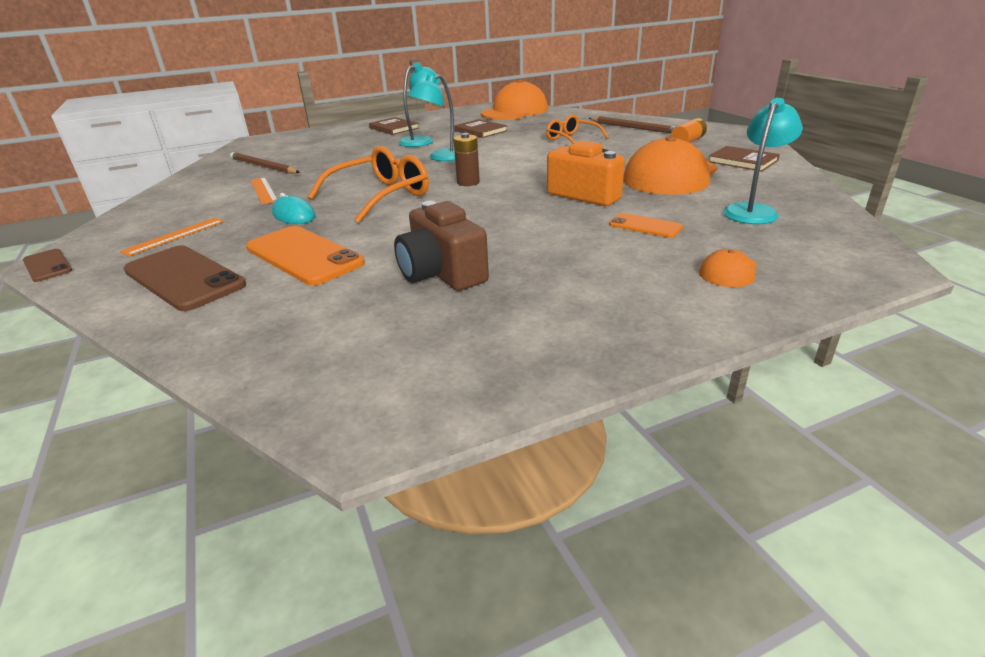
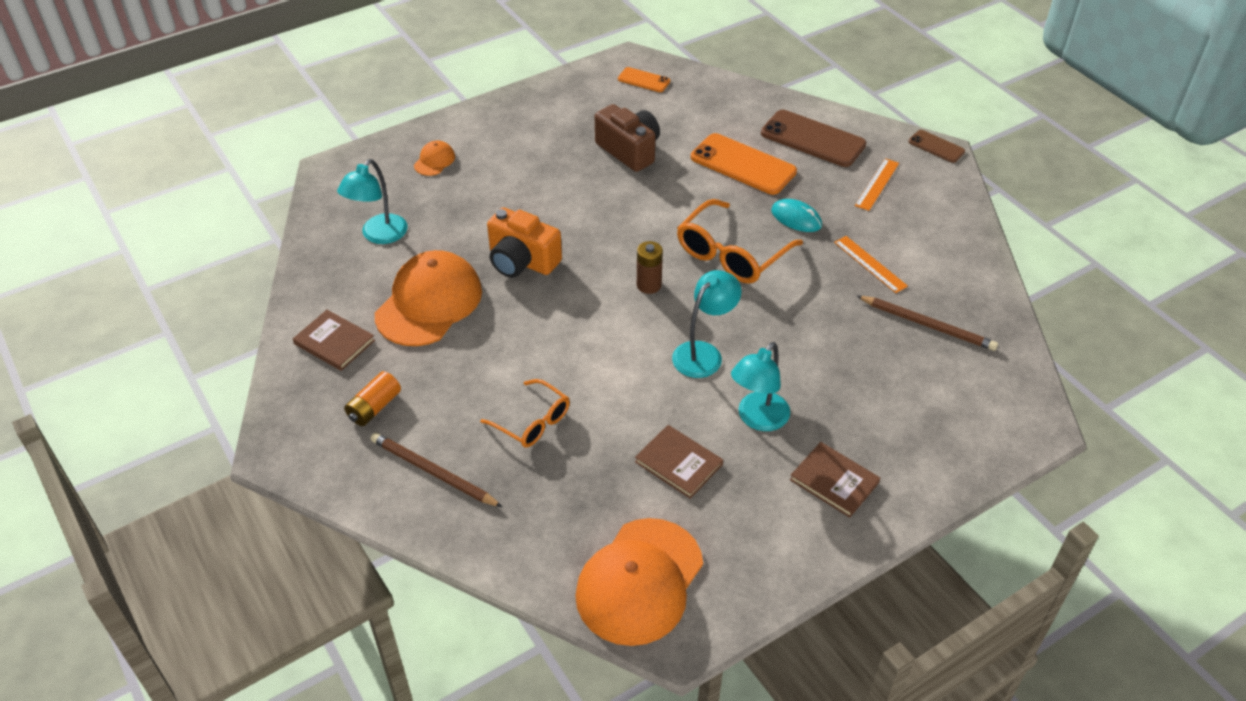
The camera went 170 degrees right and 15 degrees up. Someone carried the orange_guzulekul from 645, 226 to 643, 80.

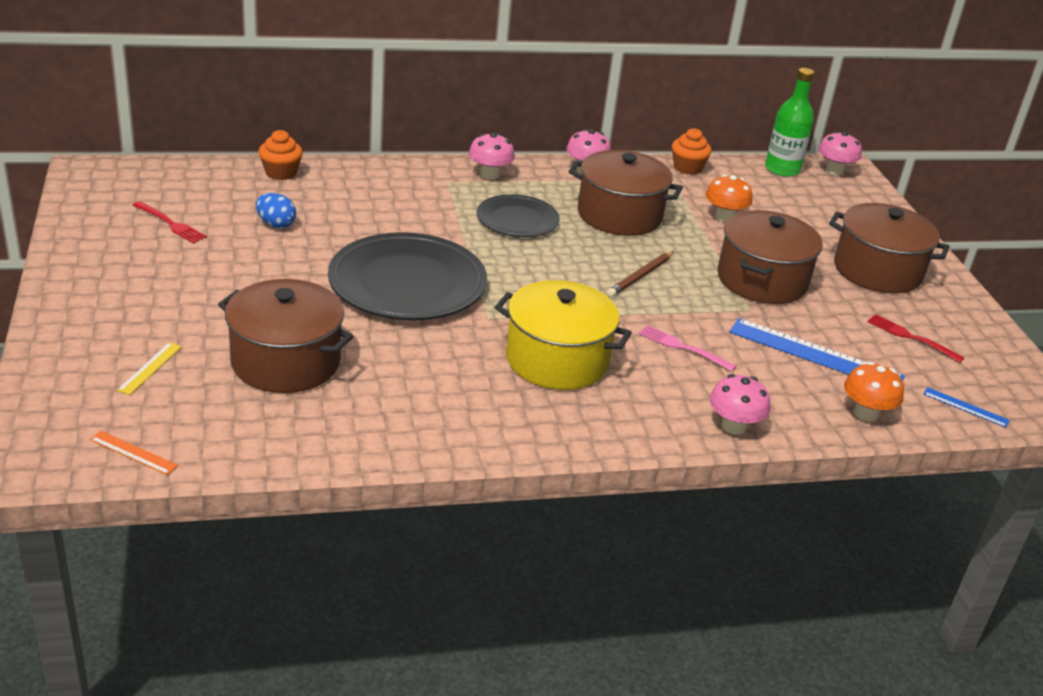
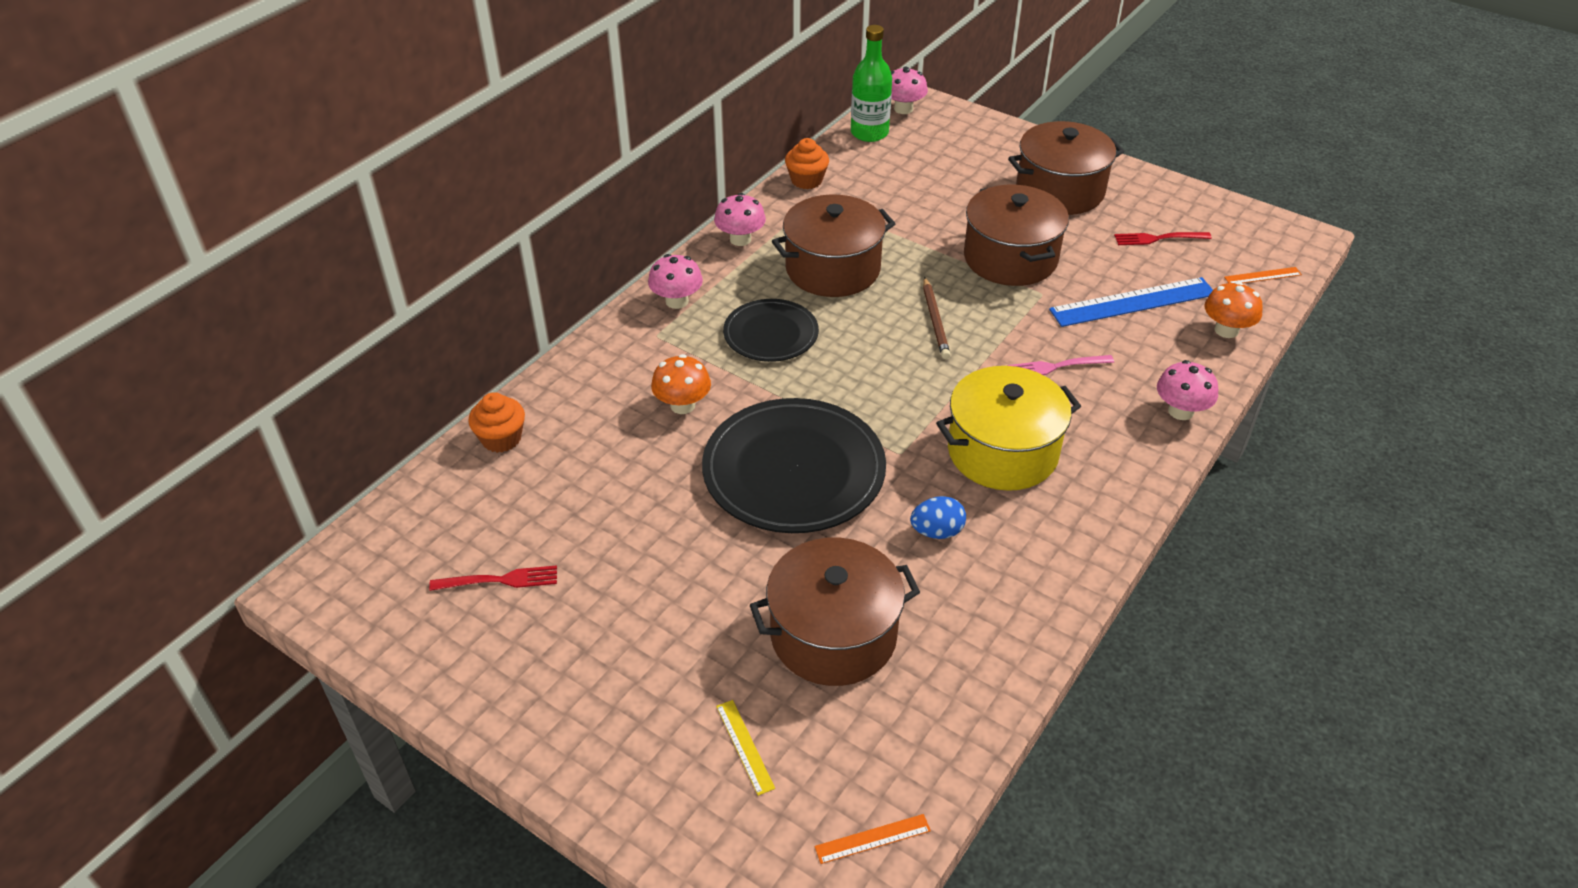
The camera went 40 degrees left and 10 degrees up. Someone carried the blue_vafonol from 276, 224 to 937, 531. Someone carried the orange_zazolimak from 724, 217 to 682, 405. Someone repainted the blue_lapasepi at 965, 407, which became the orange_lapasepi at 1262, 276.

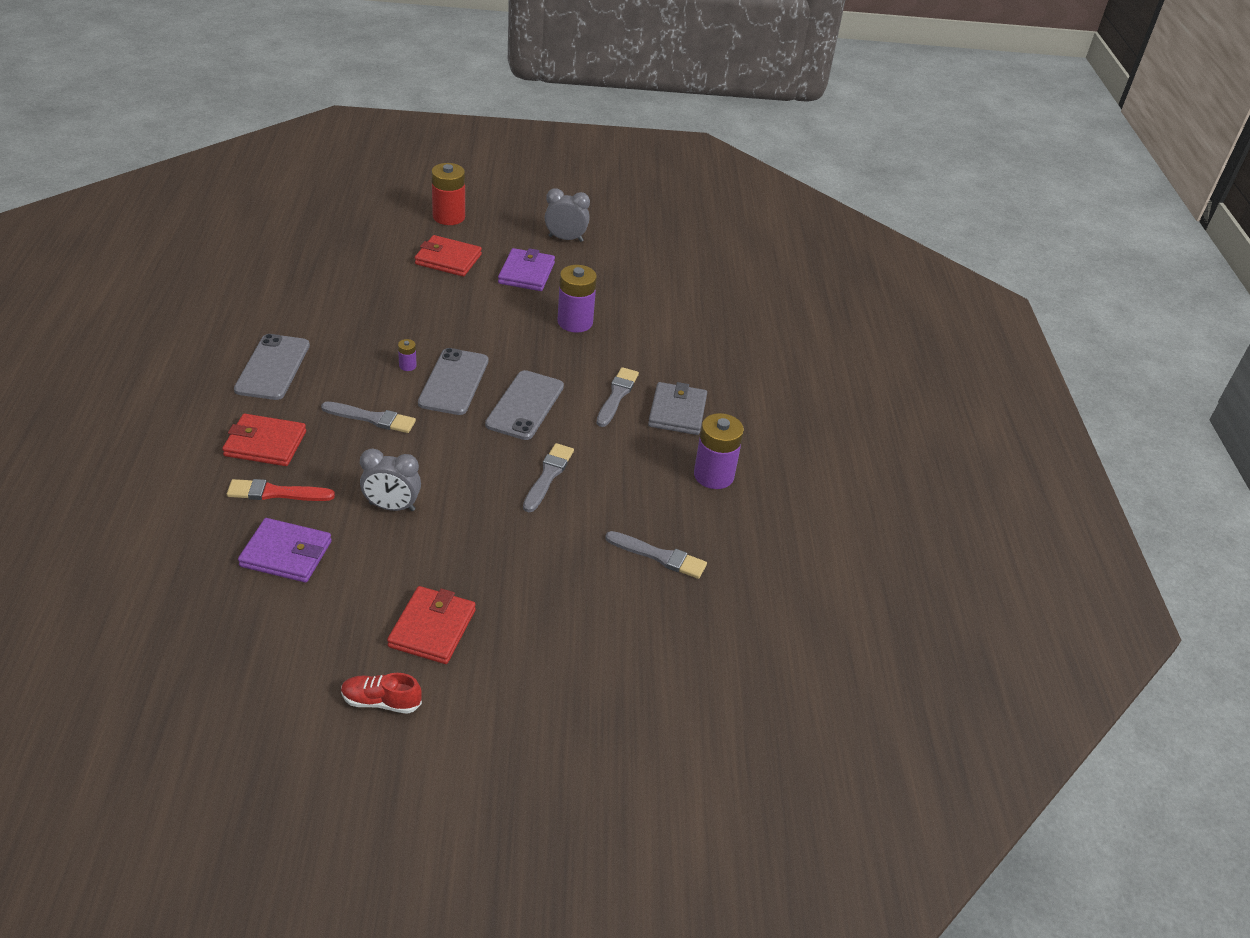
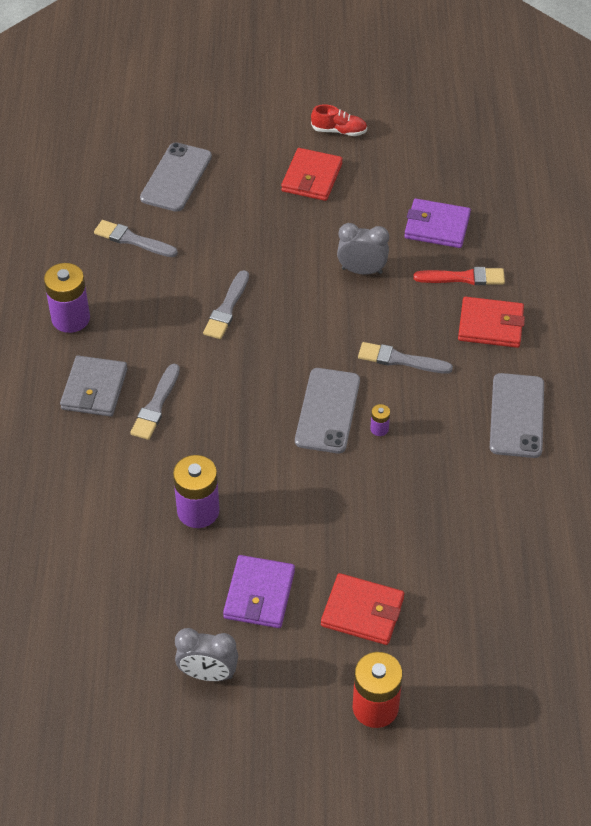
The camera went 175 degrees left and 10 degrees up. Someone carried the grey_guzulekul from 525, 405 to 176, 177.

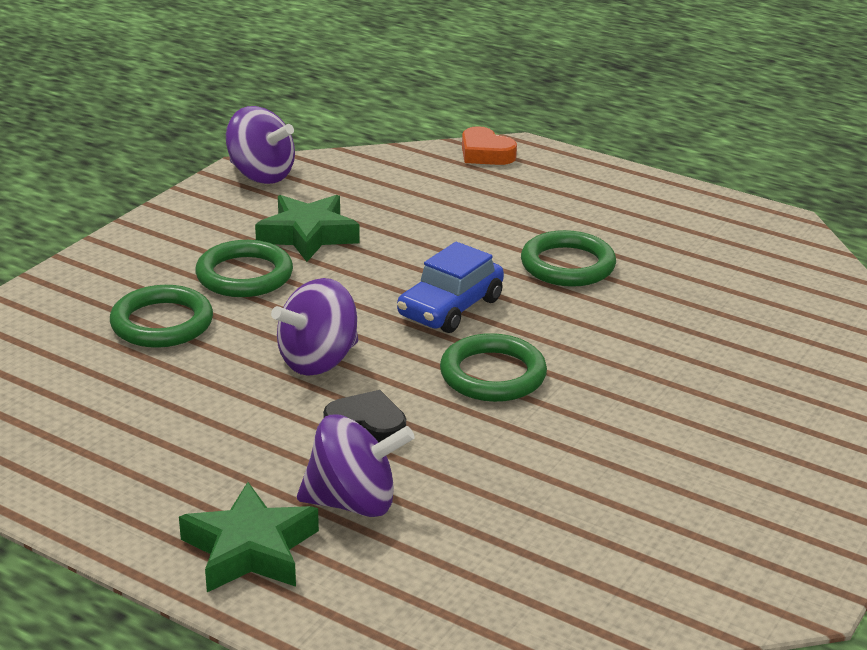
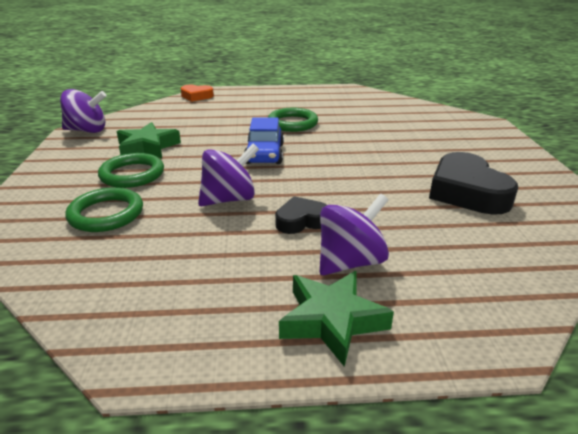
The camera went 35 degrees left and 0 degrees up. Someone took away the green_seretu at 493, 374. Someone put down the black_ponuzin at 467, 192. Someone rotated the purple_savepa at 318, 361 by 135 degrees counterclockwise.

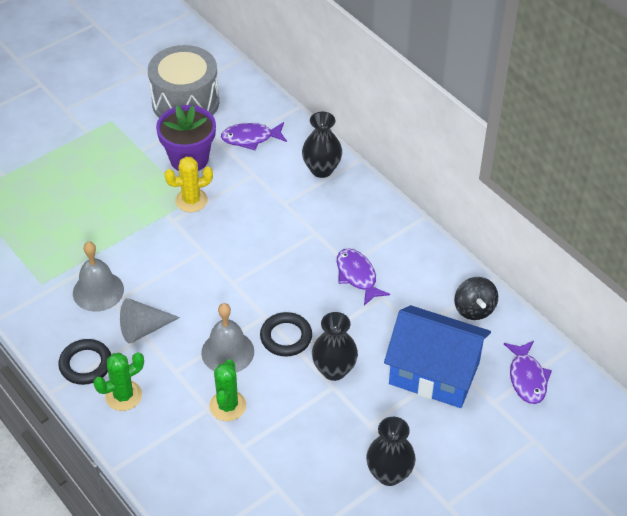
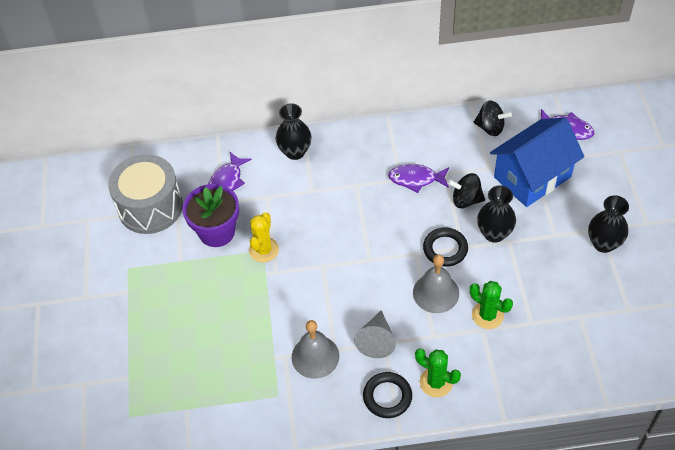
The camera went 55 degrees left and 5 degrees up. Someone put down the black_savepa at 466, 200. Someone rotated the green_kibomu at 123, 396 by 60 degrees counterclockwise.

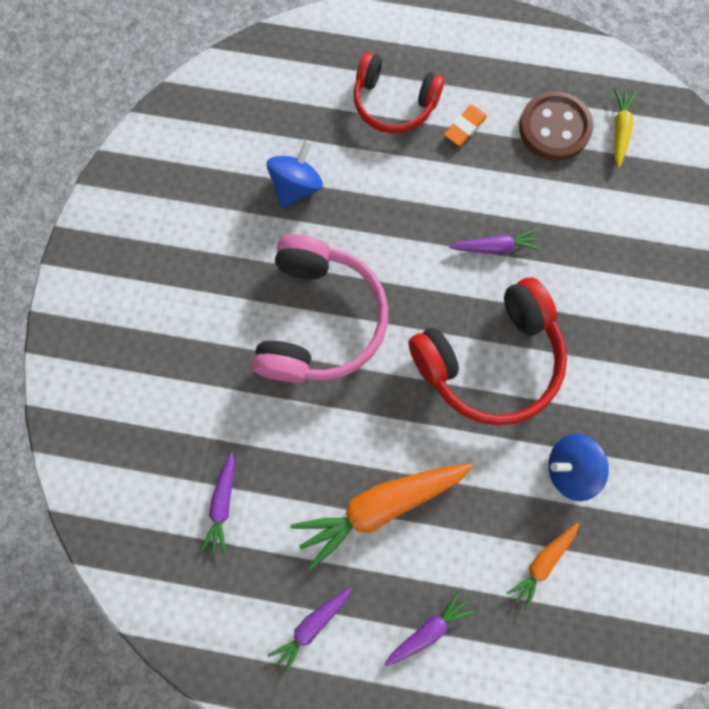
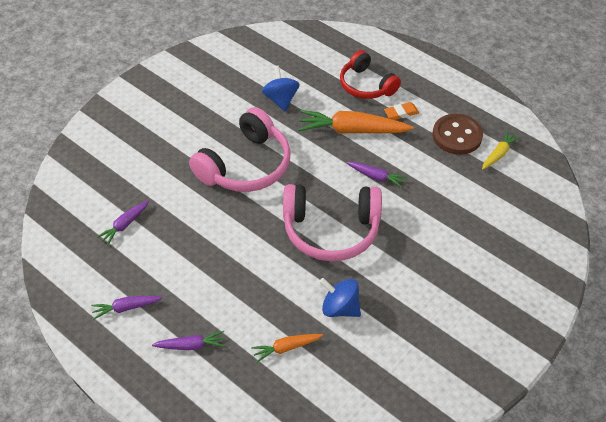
The camera went 30 degrees right and 25 degrees down. Someone carried the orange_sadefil from 380, 506 to 352, 130. Someone repainted the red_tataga at 489, 360, which became the pink_tataga at 331, 230. Someone rotated the blue_savepa at 296, 186 by 75 degrees counterclockwise.

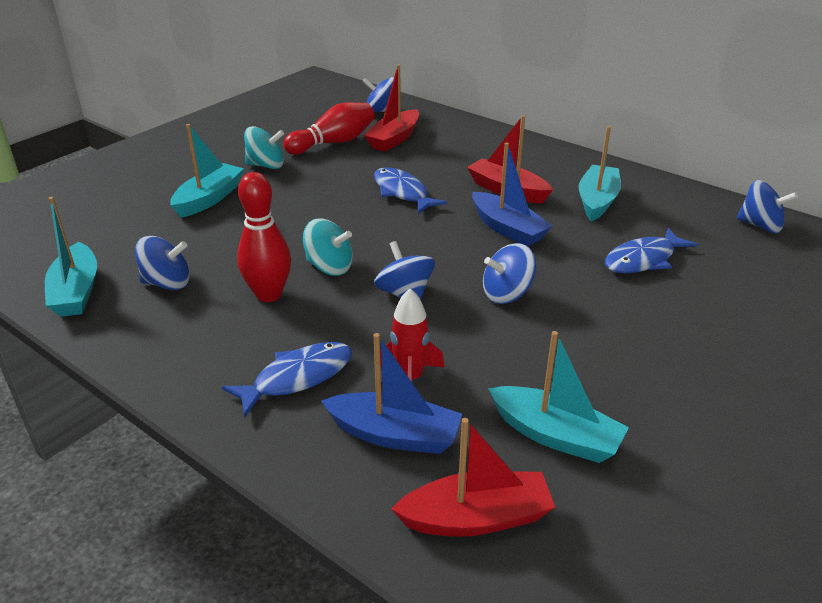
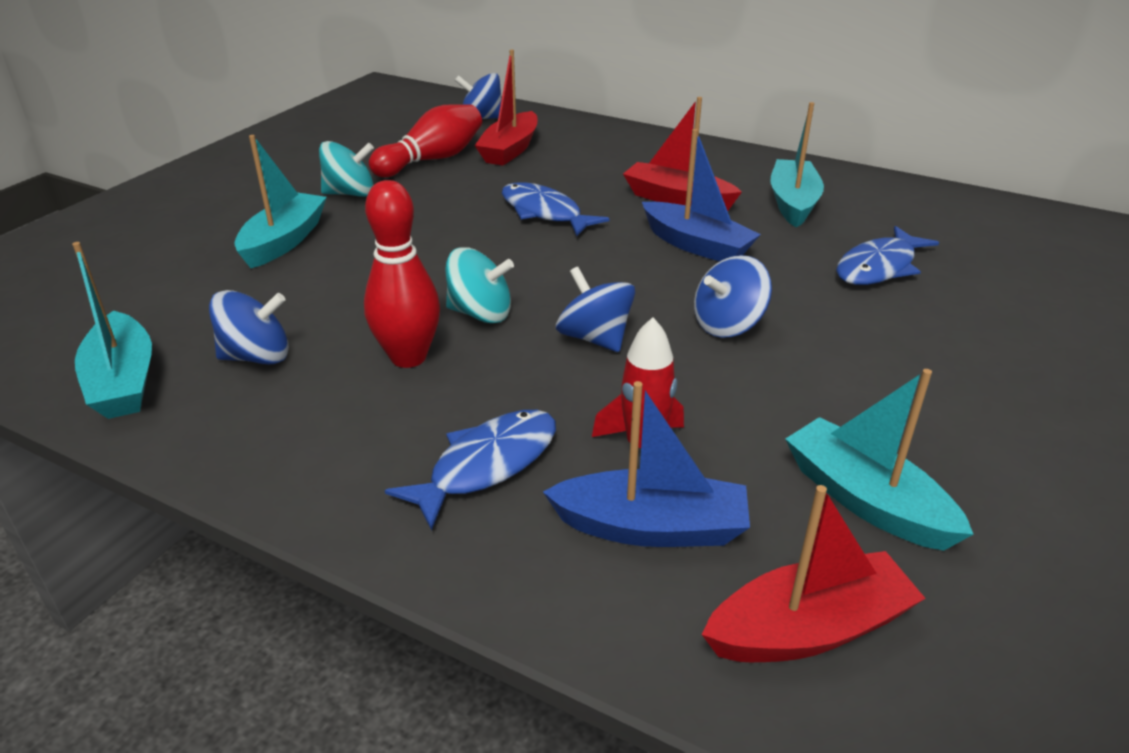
The camera went 10 degrees left and 0 degrees up. Someone took away the blue_savepa at 760, 226. Someone rotated the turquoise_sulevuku at 555, 435 by 150 degrees counterclockwise.

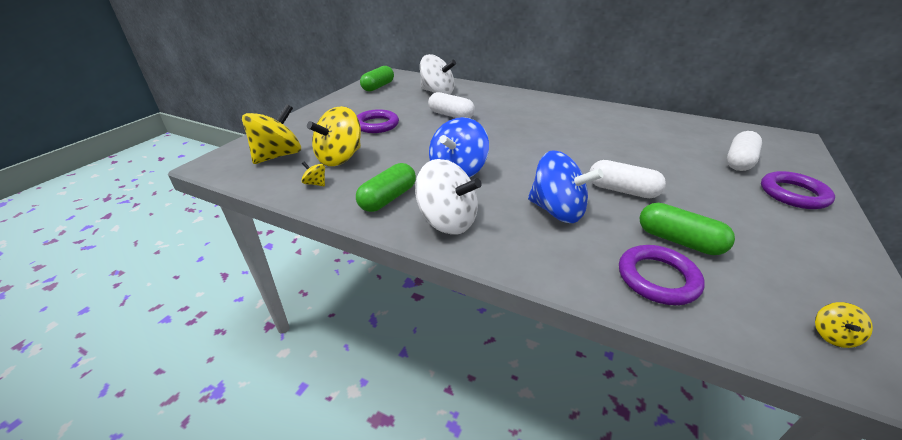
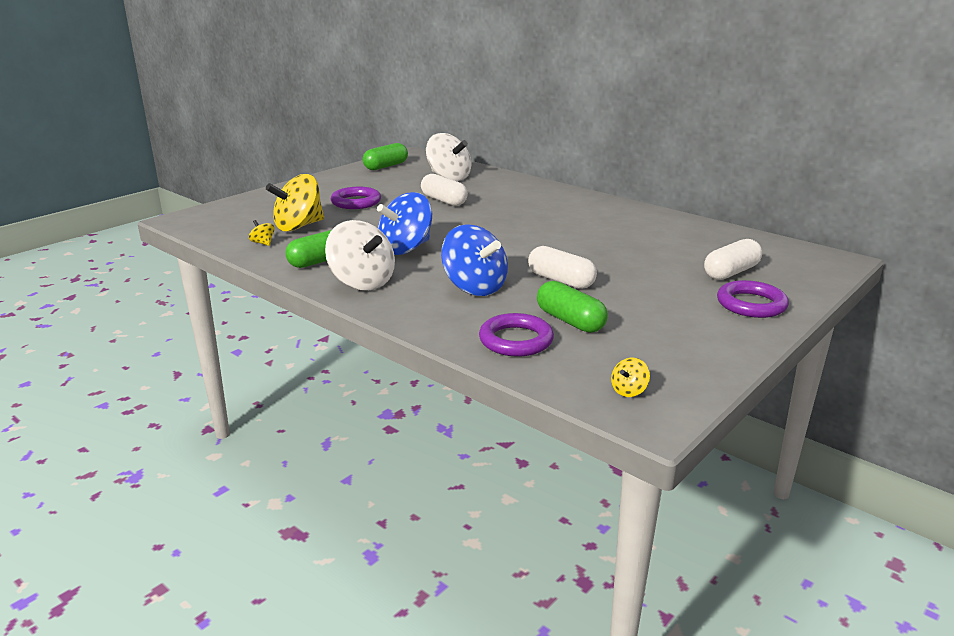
The camera went 15 degrees right and 10 degrees down. Someone took away the yellow_savepa at 278, 156.

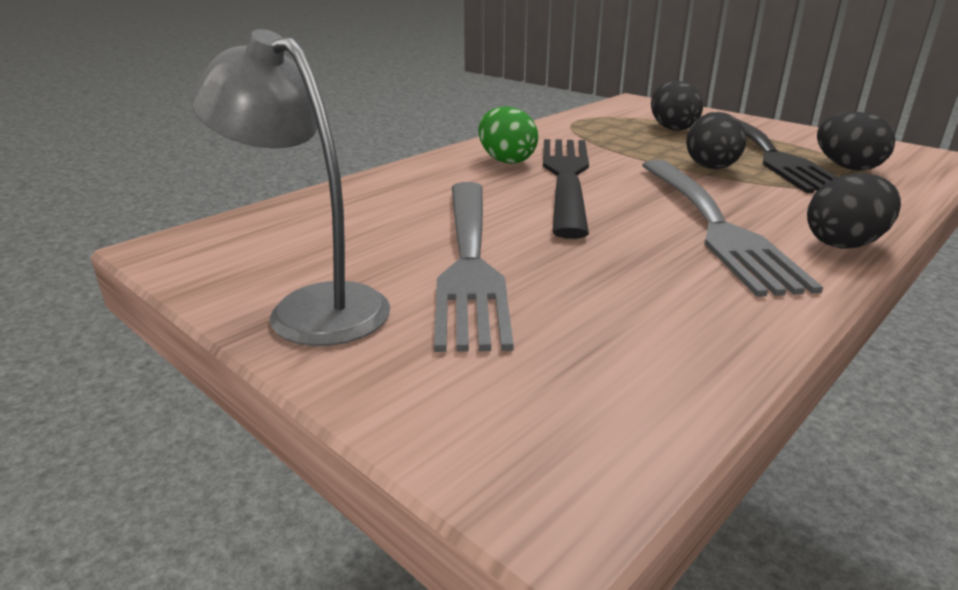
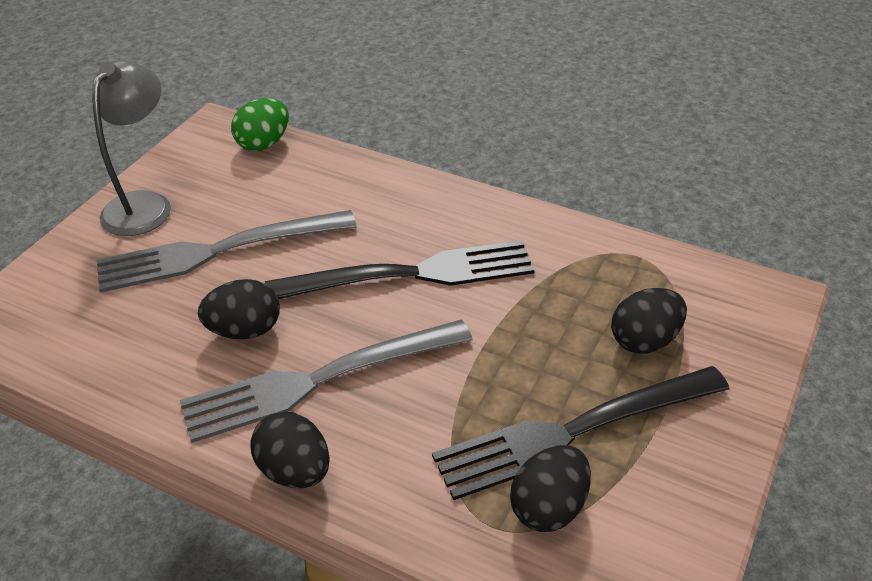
The camera went 75 degrees right and 15 degrees up. Someone carried the green_vafonol from 506, 160 to 264, 144. Someone carried the black_vafonol from 711, 168 to 245, 330.

